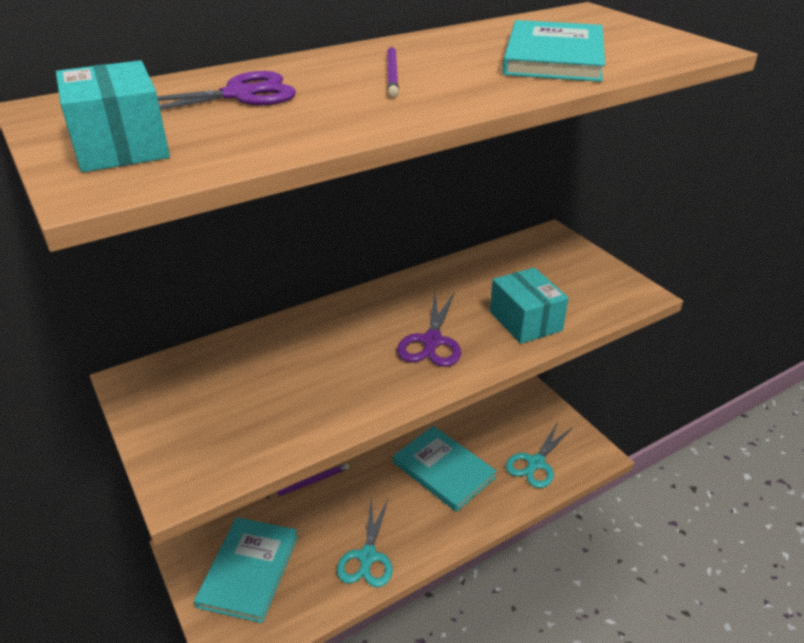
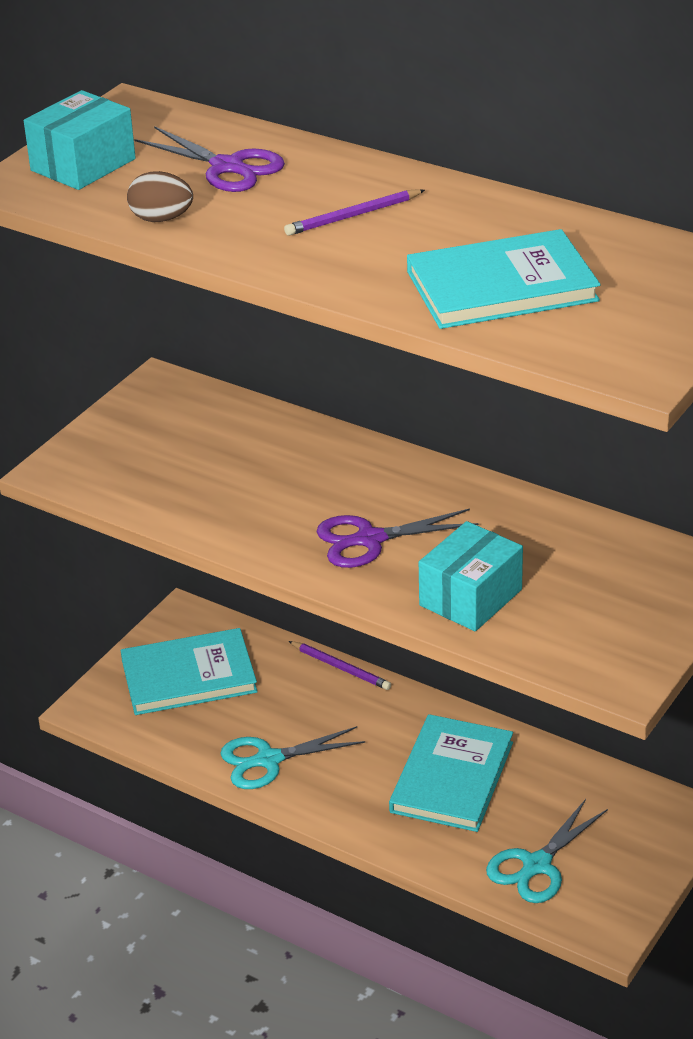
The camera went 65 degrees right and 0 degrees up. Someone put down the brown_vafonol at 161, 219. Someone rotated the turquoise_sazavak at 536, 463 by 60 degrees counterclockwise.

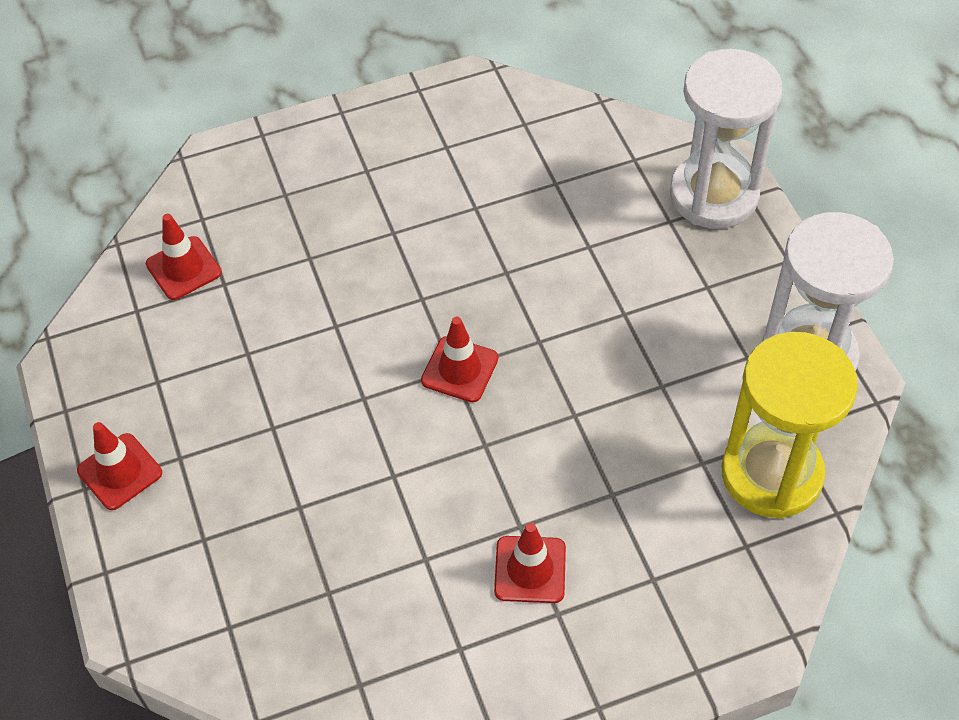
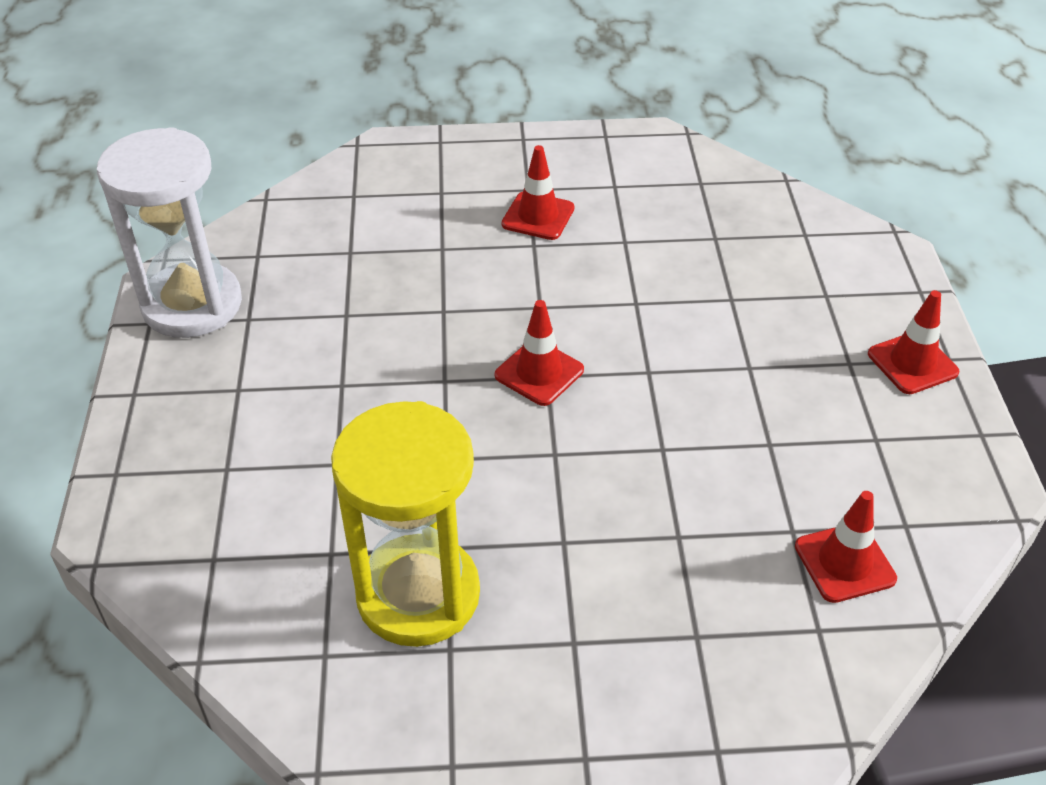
The camera went 165 degrees left and 10 degrees down. Someone took away the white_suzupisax at 714, 195. Someone carried the yellow_suzupisax from 771, 474 to 418, 594.

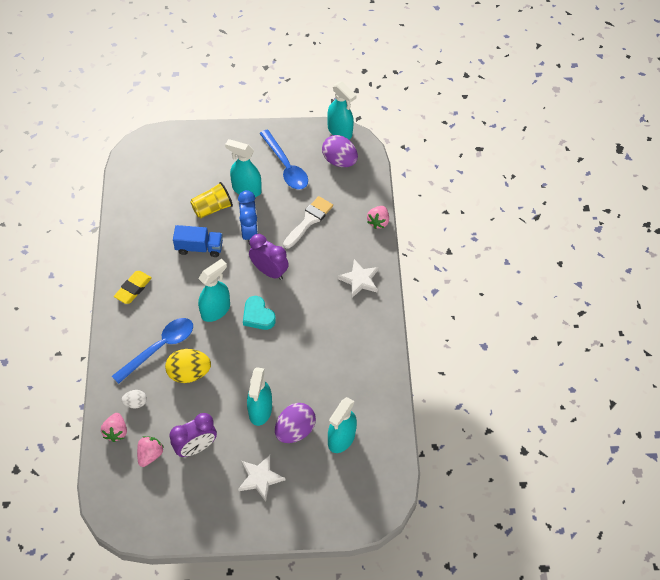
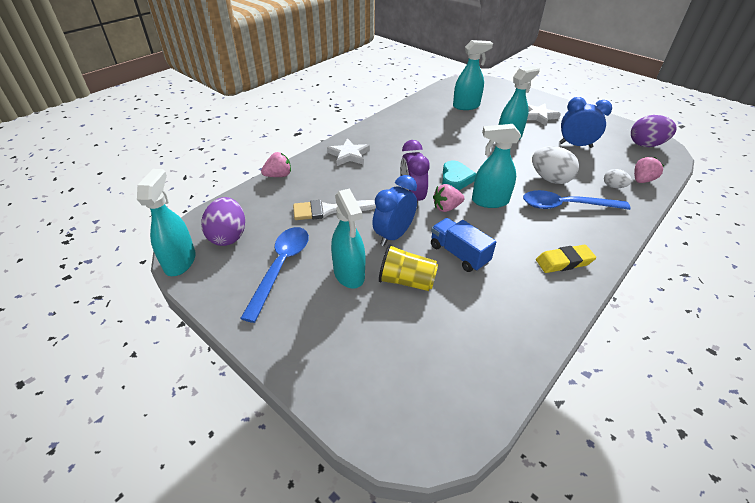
The camera went 135 degrees left and 15 degrees down. Someone carried the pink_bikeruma from 150, 454 to 446, 208. Someone carried the purple_vafonol from 295, 430 to 646, 145. Someone repainted the yellow_vafonol at 189, 373, which became the white_vafonol at 550, 179. Someone repainted the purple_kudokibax at 196, 447, which became the blue_kudokibax at 575, 145.

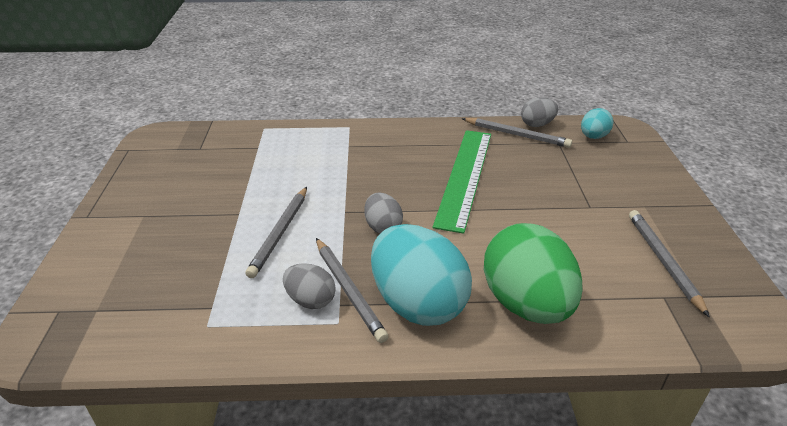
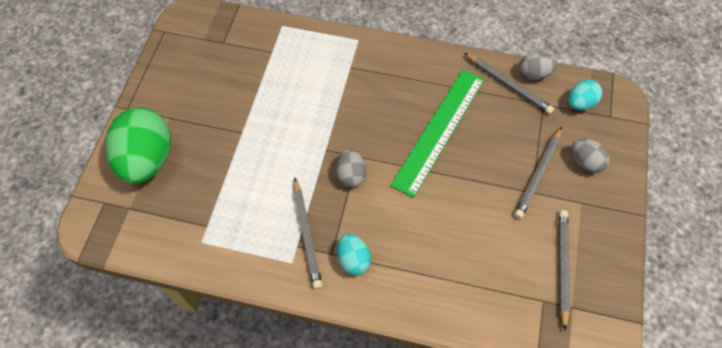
The camera went 15 degrees right and 25 degrees up. Someone carried the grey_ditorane from 280, 233 to 538, 174. Someone carried the grey_vafonol from 310, 300 to 585, 162. Someone carried the green_vafonol from 526, 304 to 147, 160. Someone scaled the turquoise_vafonol at 418, 303 by 0.50.

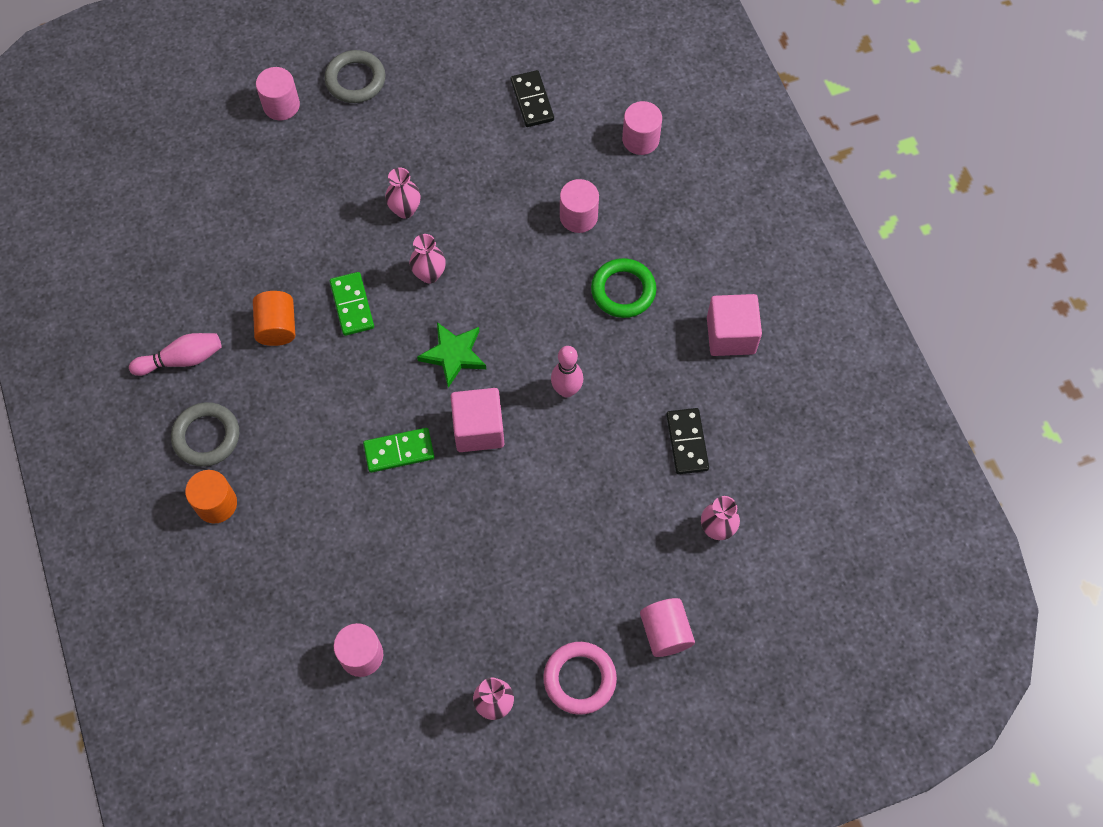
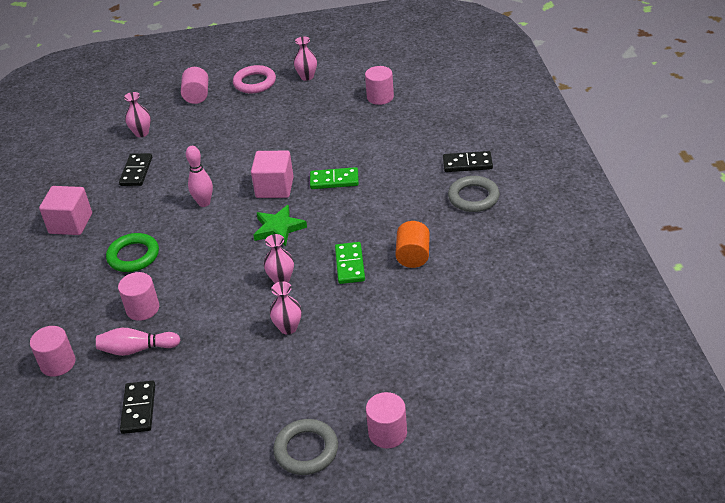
The camera went 165 degrees left and 25 degrees down. Someone carried the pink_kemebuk from 182, 359 to 137, 349. Someone swapped the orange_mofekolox at 216, 504 for the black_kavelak at 467, 164.

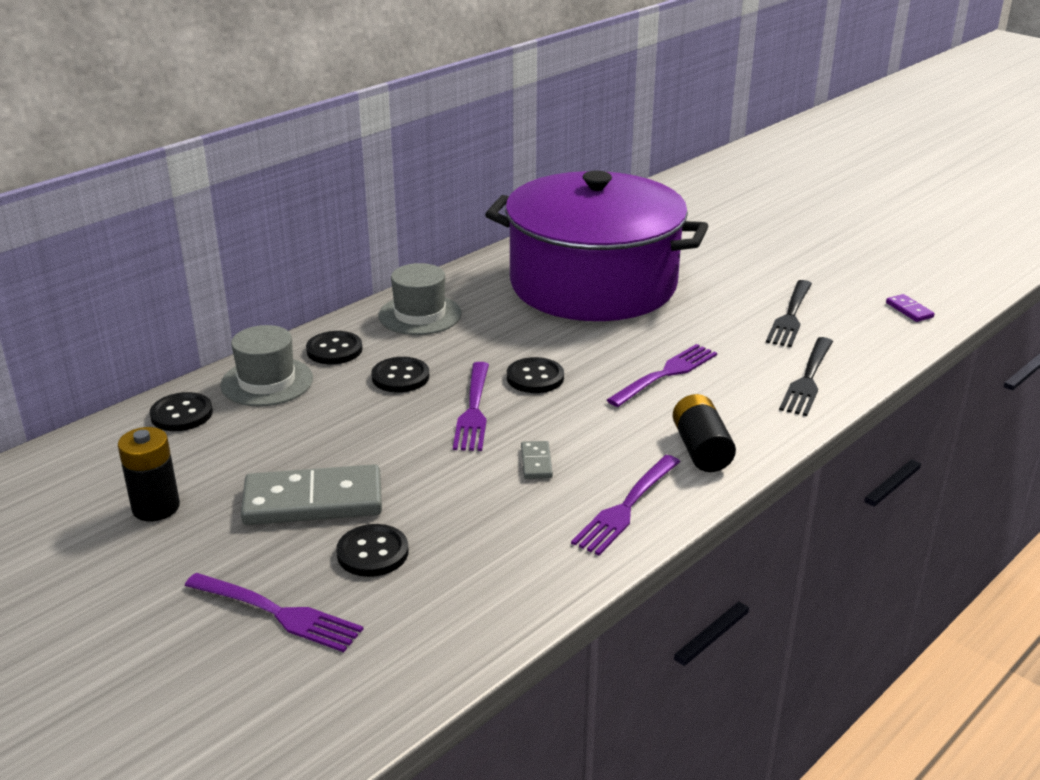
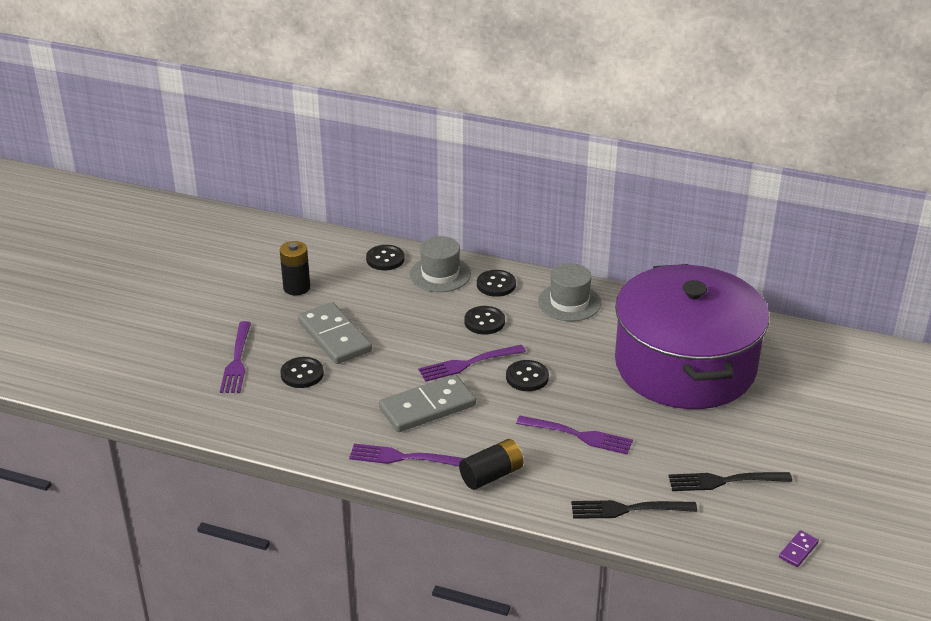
The camera went 65 degrees right and 5 degrees up. Someone scaled the grey_kavelak at 536, 462 by 2.29.

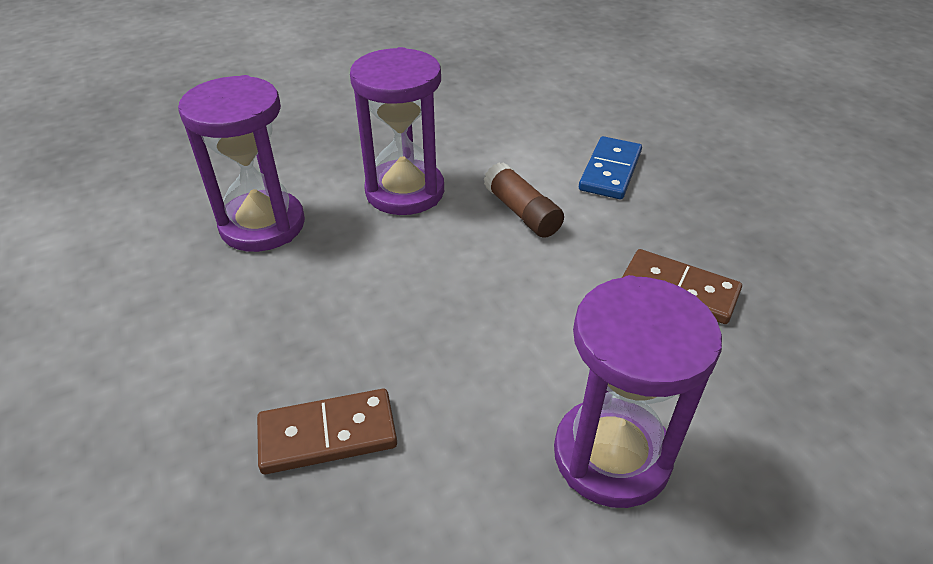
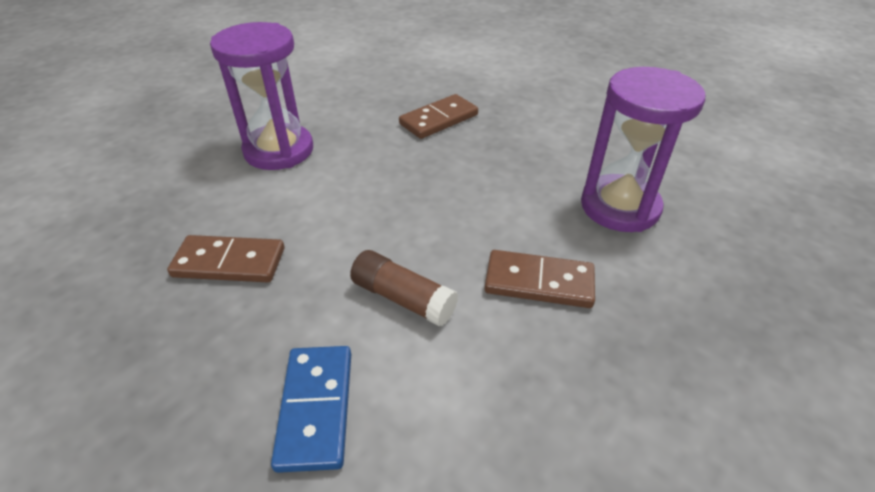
The camera went 155 degrees right and 0 degrees up. Someone swapped the purple_suzupisax at 405, 191 for the brown_kavelak at 539, 282.

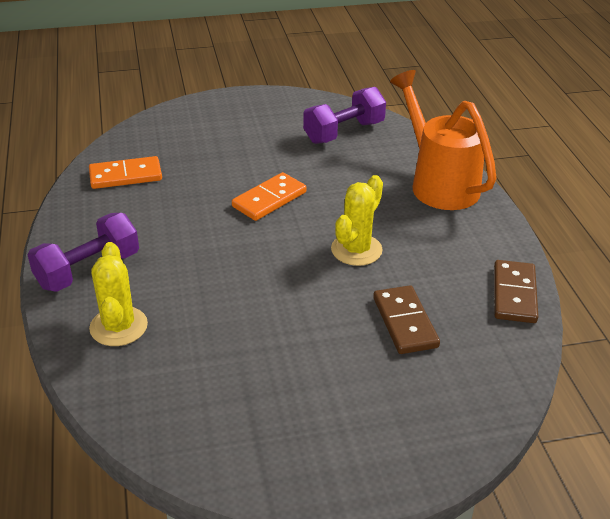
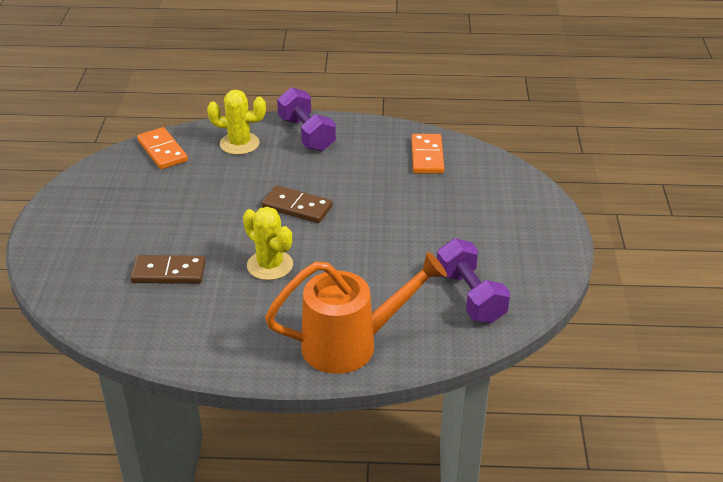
The camera went 105 degrees right and 0 degrees up. Someone carried the orange_kavelak from 269, 199 to 162, 151. Someone carried the brown_kavelak from 514, 294 to 297, 207.

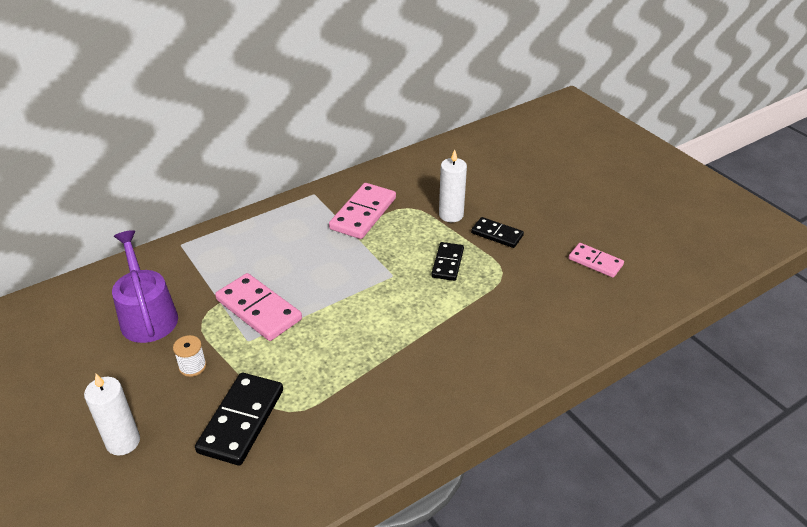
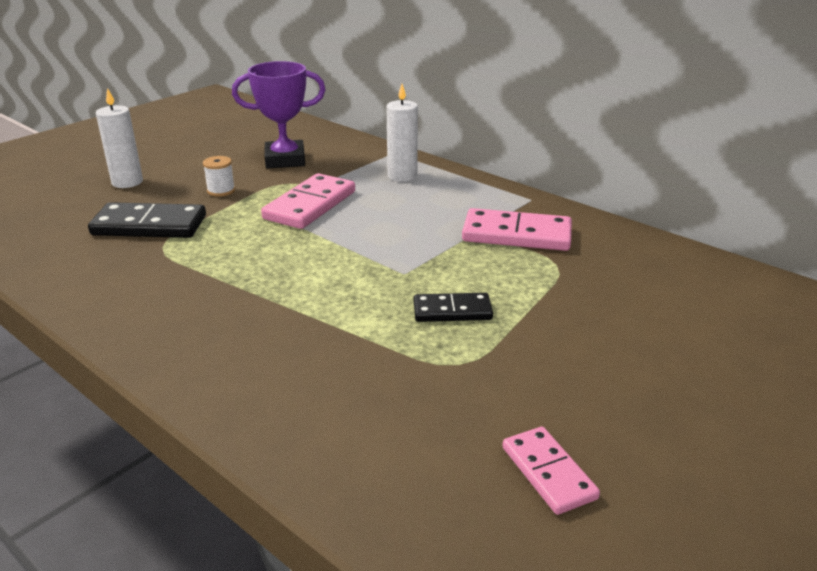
The camera went 75 degrees right and 10 degrees down. Someone took away the black_kavelak at 497, 234. Someone carried the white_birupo from 451, 215 to 402, 176. Someone swapped the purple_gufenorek at 147, 315 for the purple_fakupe at 285, 160. Someone rotated the pink_kavelak at 595, 262 by 45 degrees counterclockwise.

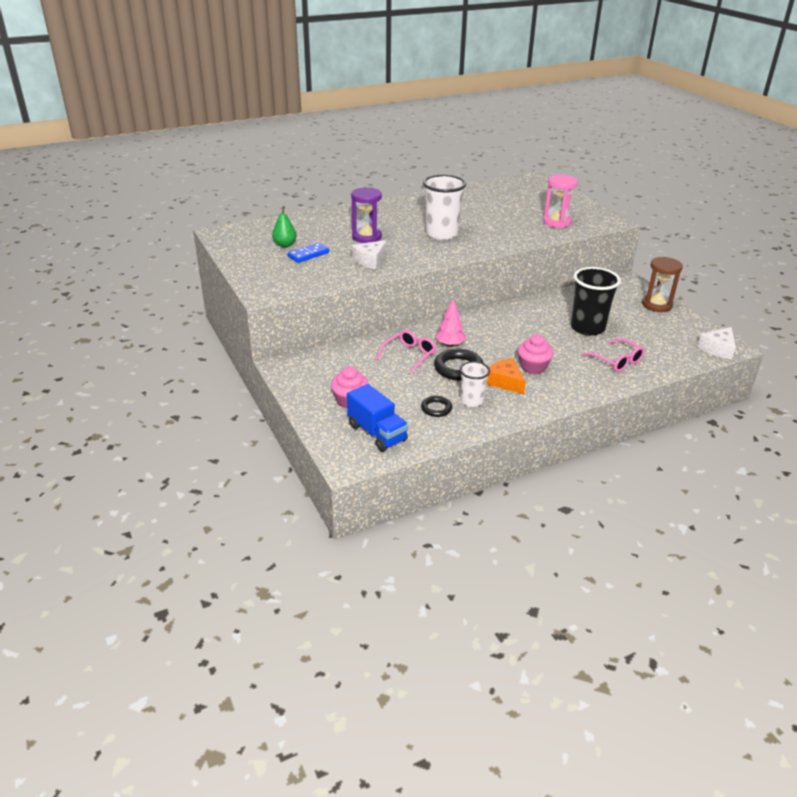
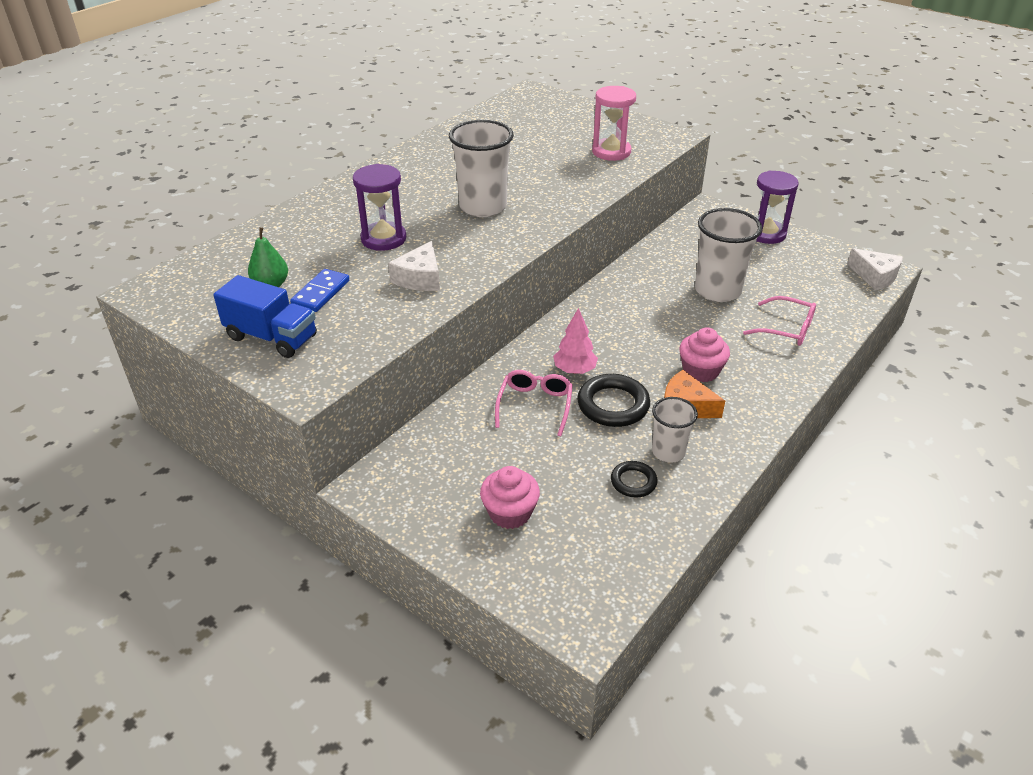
The camera went 25 degrees left and 5 degrees up. Someone carried the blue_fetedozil from 377, 433 to 271, 337. Someone repainted the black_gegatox at 587, 328, which became the white_gegatox at 717, 291. Someone repainted the brown_suzupisax at 656, 305, which became the purple_suzupisax at 766, 234. Someone rotated the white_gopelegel at 718, 349 by 60 degrees counterclockwise.

